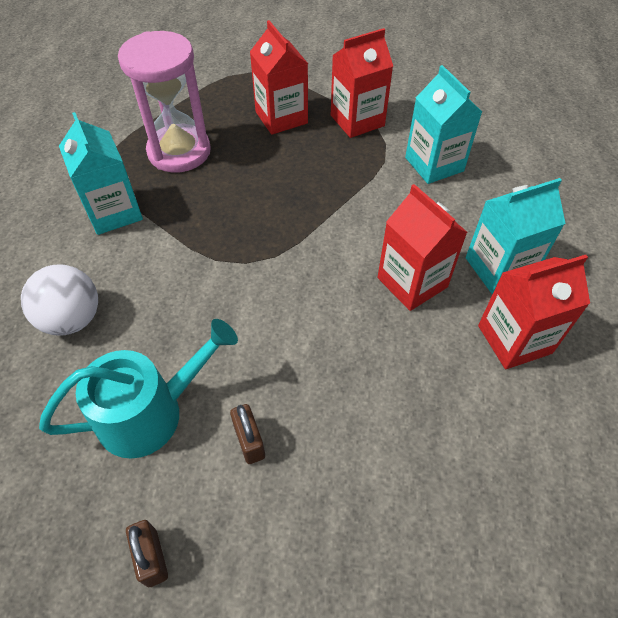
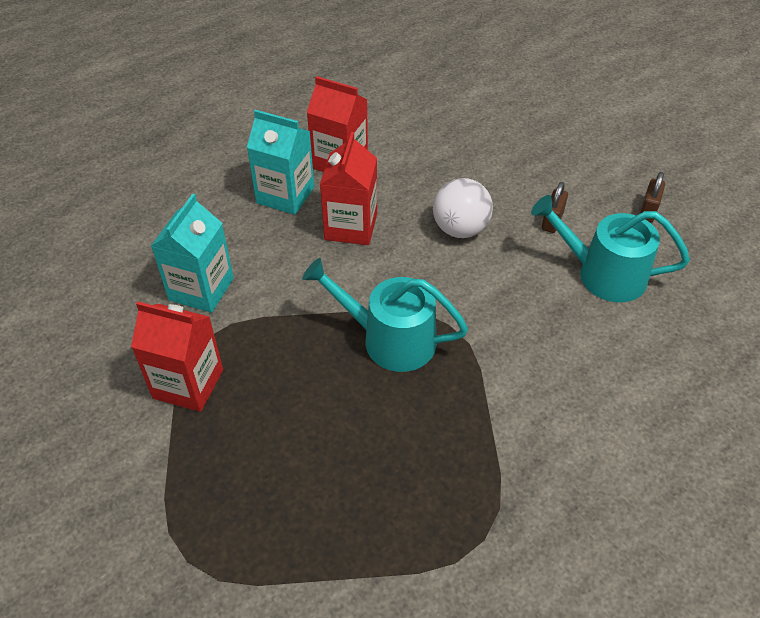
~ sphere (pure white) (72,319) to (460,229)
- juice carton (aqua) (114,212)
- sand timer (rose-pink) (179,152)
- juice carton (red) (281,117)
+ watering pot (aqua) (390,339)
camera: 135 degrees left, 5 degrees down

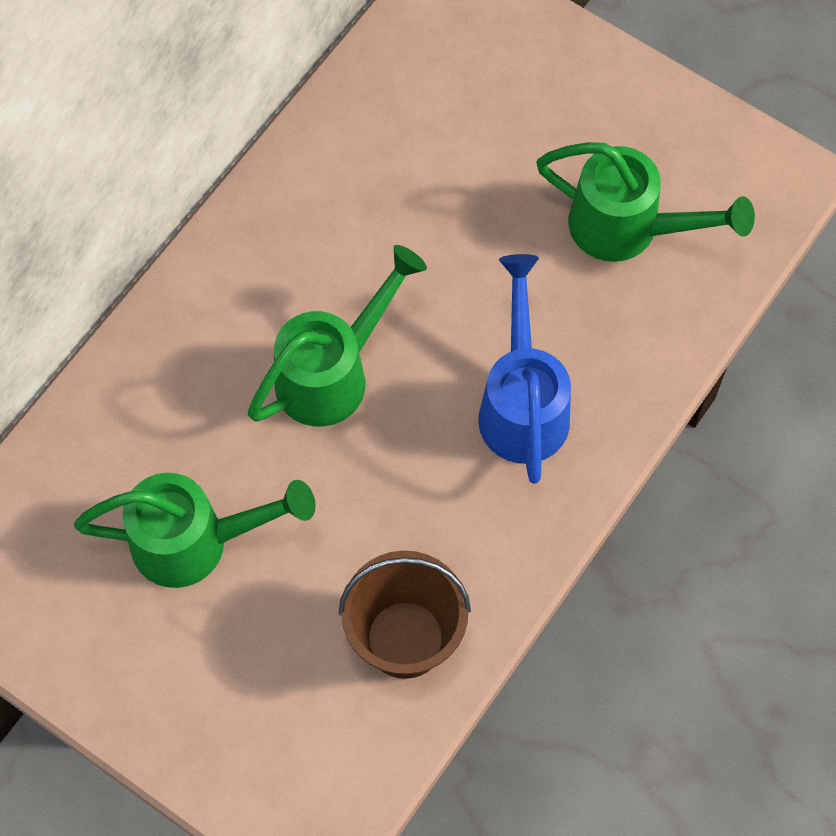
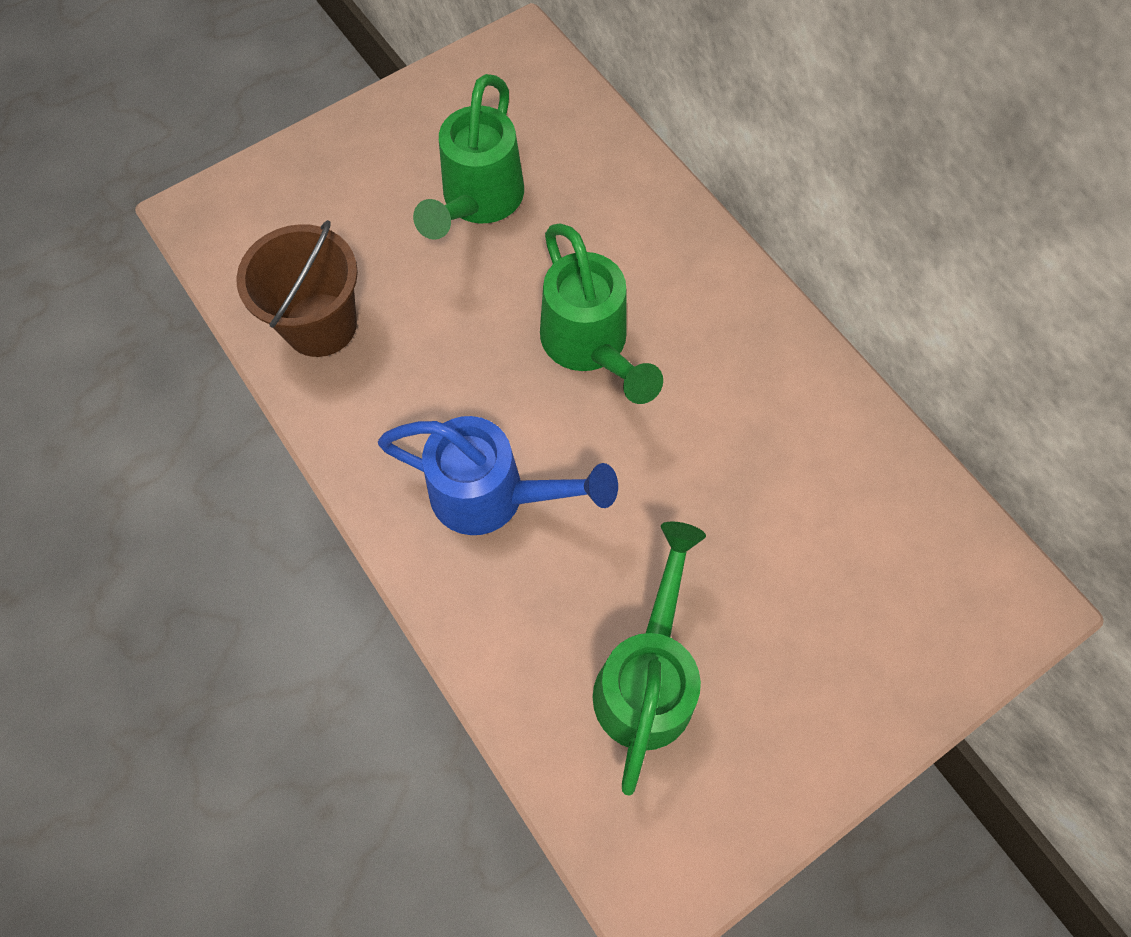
~ watering pot (green) (629,229) = (647,676) 150 degrees clockwise
camera: 110 degrees right, 0 degrees up

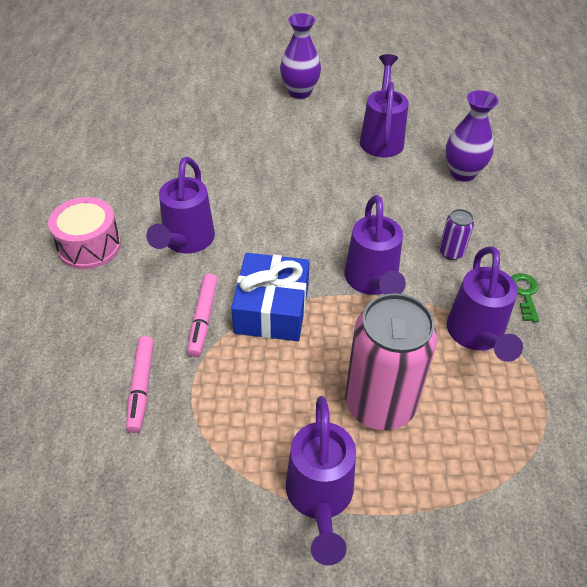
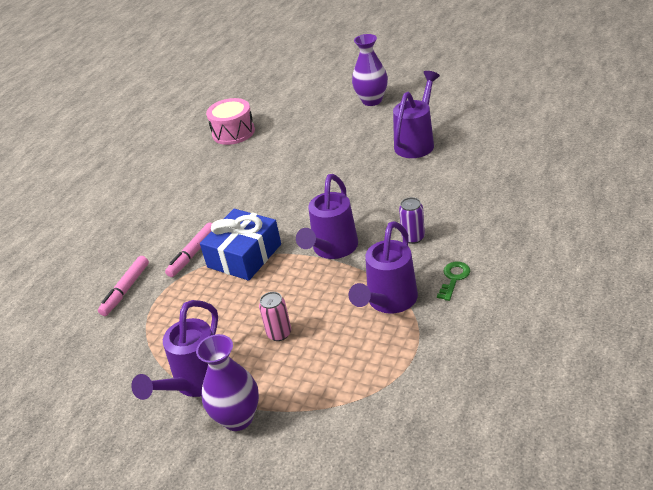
~ drum (rose-pink) (89,246) to (233,132)
- watering pot (purple) (186,242)
~ soda can (rose-pink) (380,404) = (279,333) x0.43
~ flower vase (purple) (462,173) to (238,418)
camera: 30 degrees right, 10 degrees down

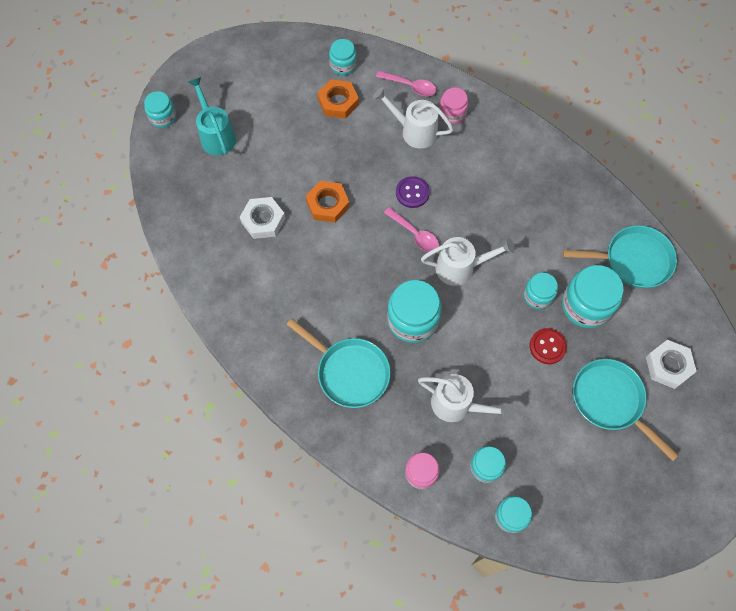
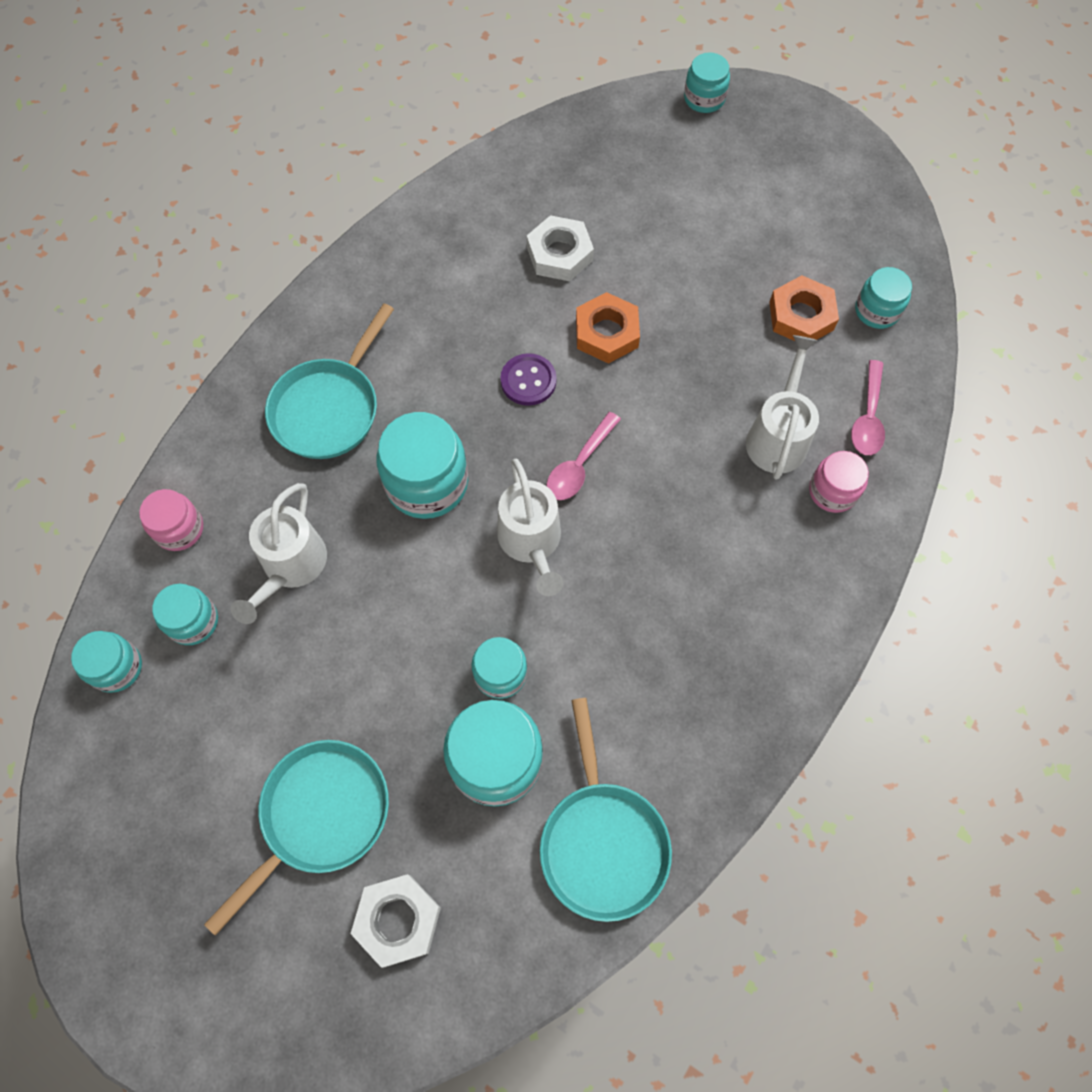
- watering pot (aqua) (216,135)
~ sewing button (purple) (412,193) to (528,381)
- sewing button (red) (547,346)
camera: 80 degrees right, 0 degrees up

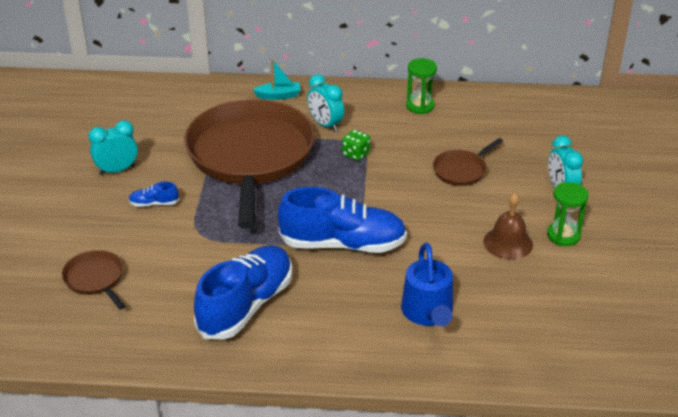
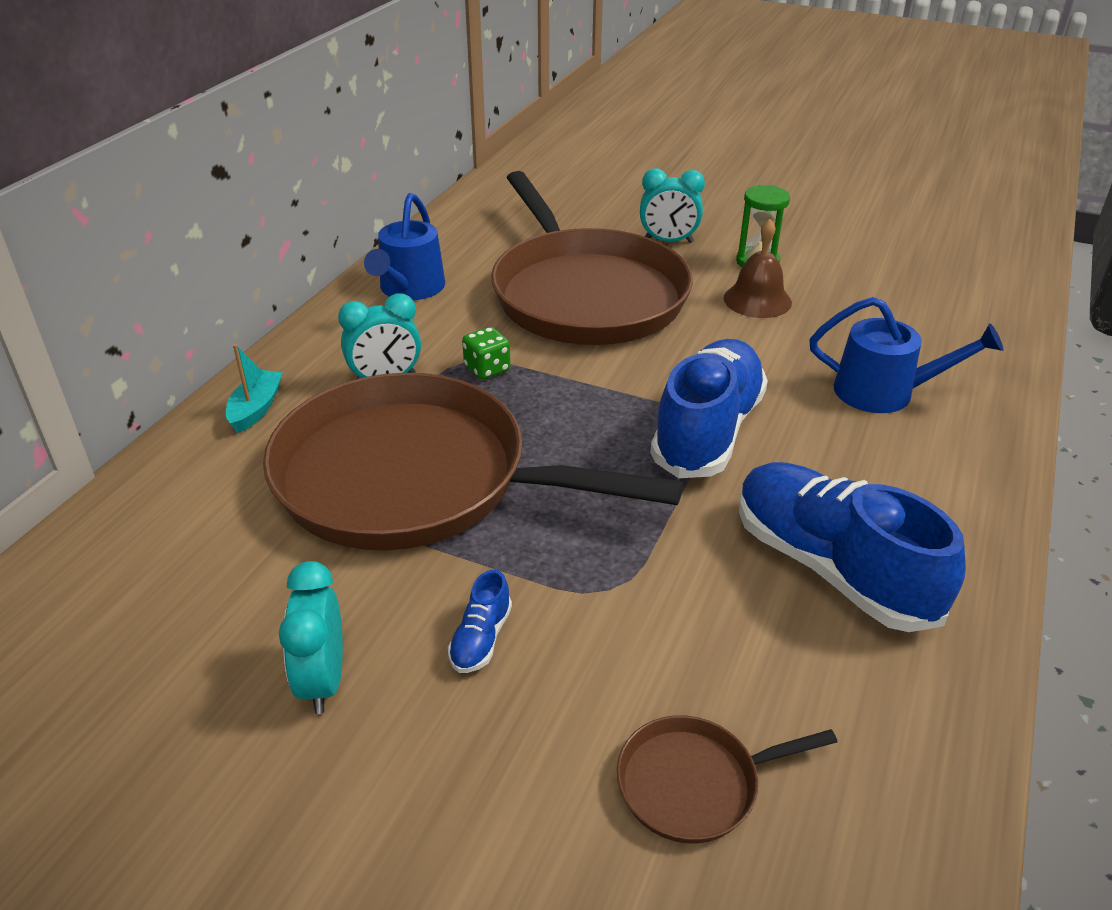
~ sand timer (green) (420,106) to watering pot (royal blue) (409,289)
~ skillet (brown) (461,170) = (586,294) x2.47
camera: 70 degrees left, 0 degrees up

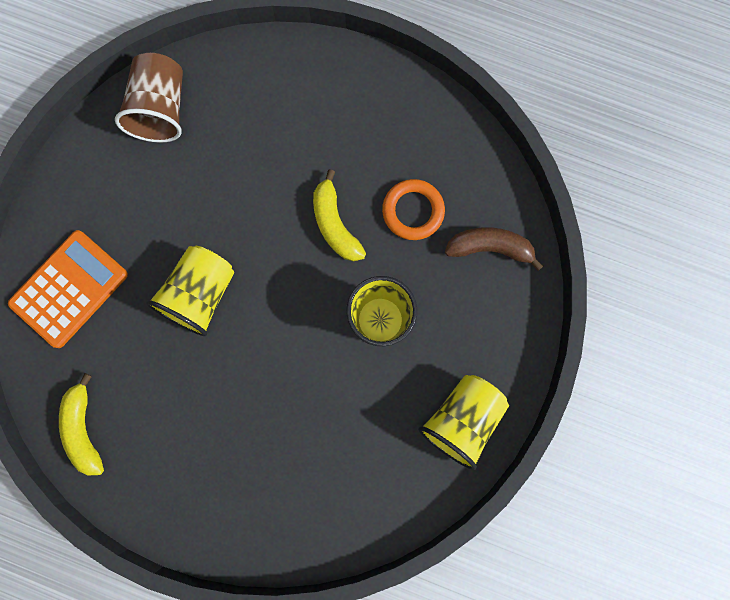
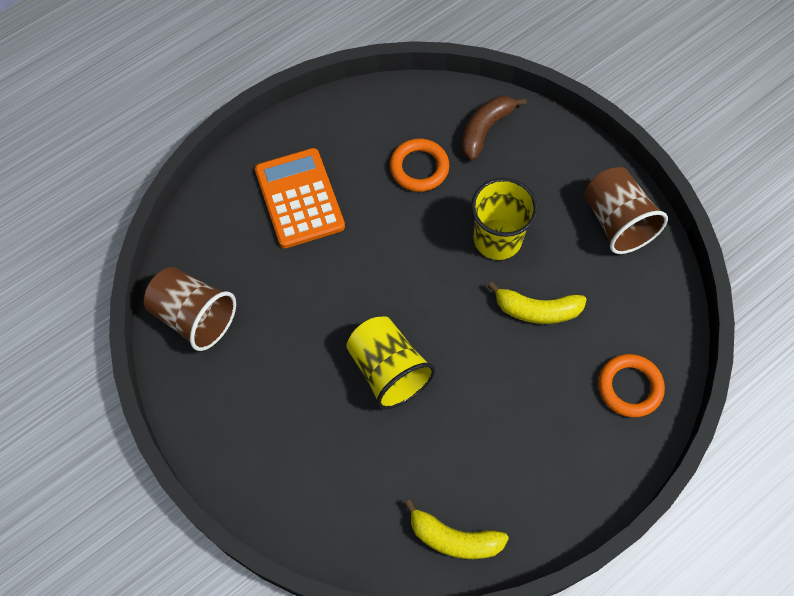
~ calculator (bright orange) (69,289) to (299,198)
~ banana (golden) (335,224) to (537,310)
~ beaker (golden) (462,420) to beaker (brown) (617,222)
+ hoop (bright orange) (629,387)
camera: 60 degrees left, 15 degrees down

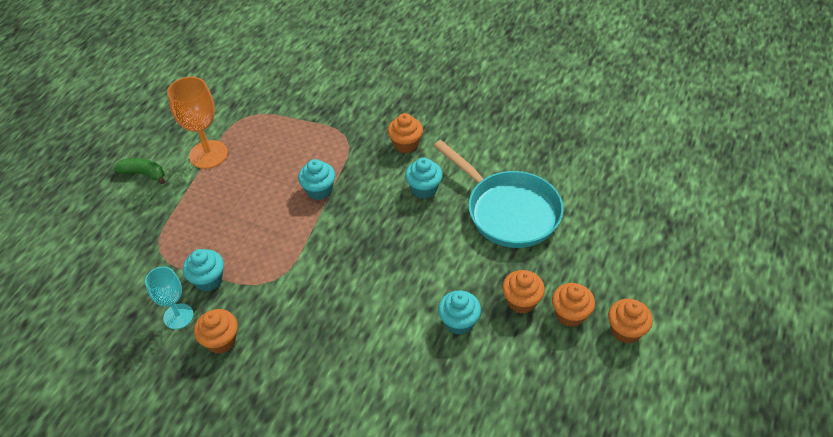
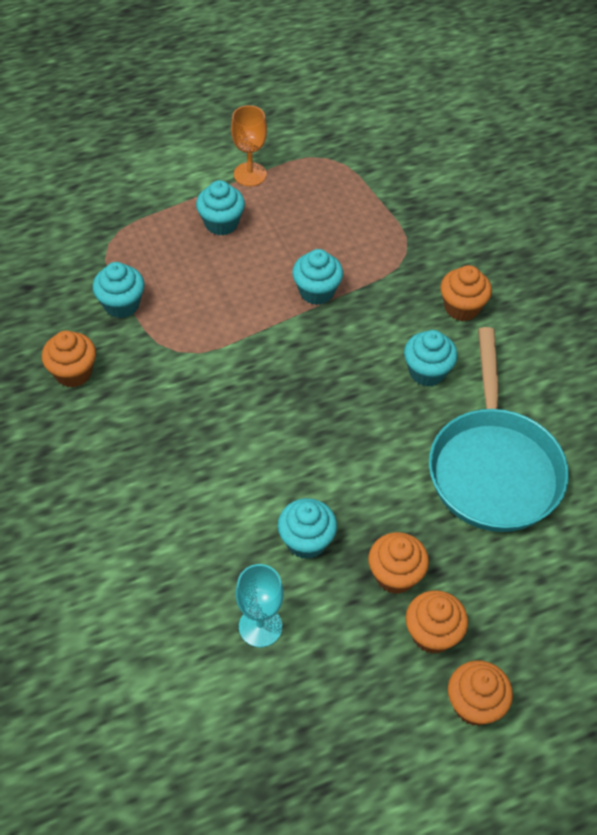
- banana (green) (143,174)
~ chalice (aqua) (178,316) to (260,626)
~ chalice (bright orange) (208,154) = (250,174) x0.66
+ muffin (aqua) (221,223)
camera: 40 degrees right, 5 degrees up

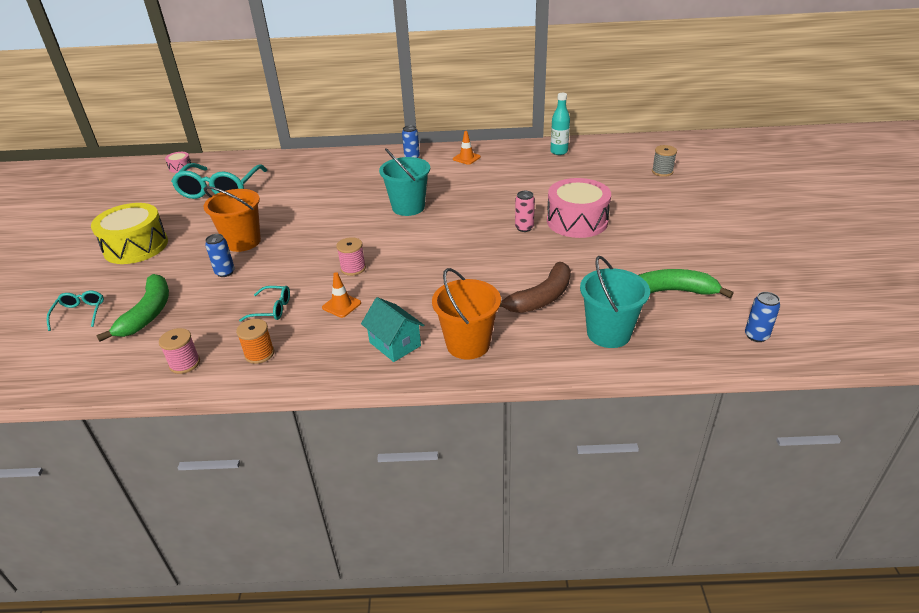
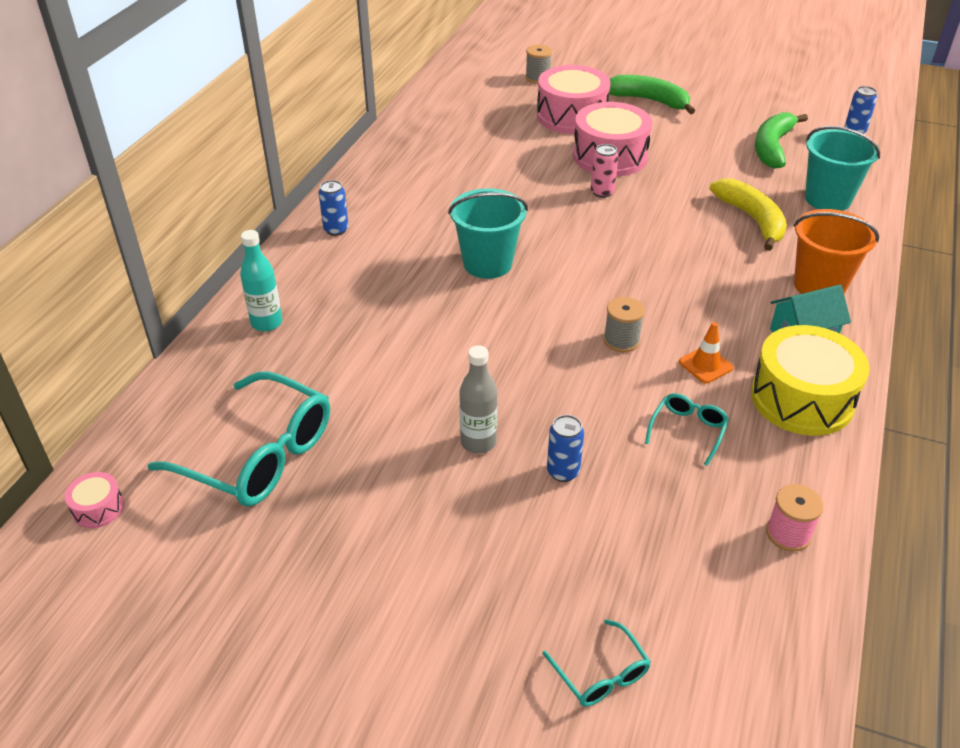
~ spectacles (aqua) (80,313) = (601,674) 135 degrees counterclockwise
~ drum (golden) (136,246) to (802,398)
~ banana (green) (148,313) to (648,101)
~ bucket (bright orange) (243,242) to bottle (grey) (478,442)
- spool (bright orange) (259,354)
~ spool (rose-pink) (353,268) to spool (grey) (621,340)
- safety cone (bright orange) (466,158)
~ banana (brown) (540,298) to banana (golden) (752,219)
~ bottle (aqua) (559,152) to (266,323)
+ drum (rose-pink) (571,116)
camera: 70 degrees left, 5 degrees up

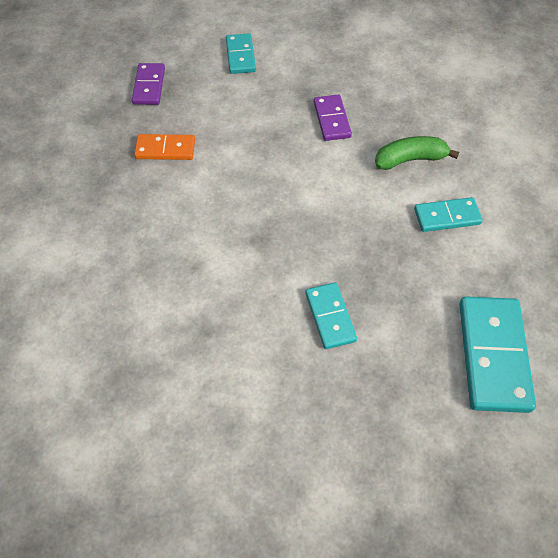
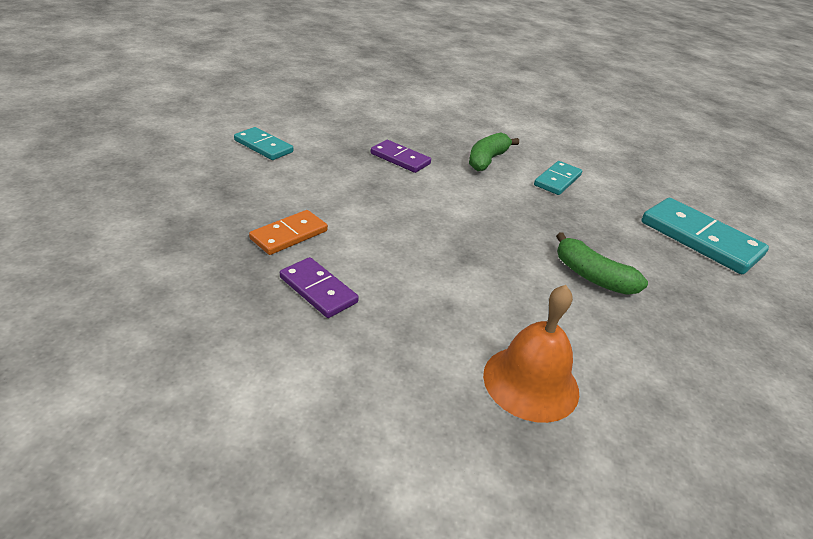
~ domino (purple) (149,86) to (318,290)
~ domino (aqua) (330,317) to banana (green) (592,276)
+ hand bell (bright orange) (531,382)
camera: 50 degrees left, 20 degrees down

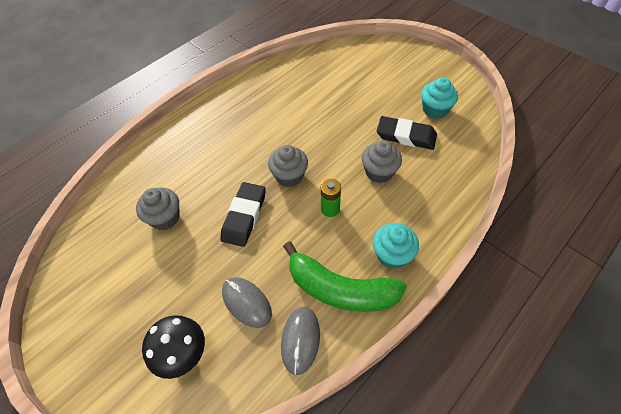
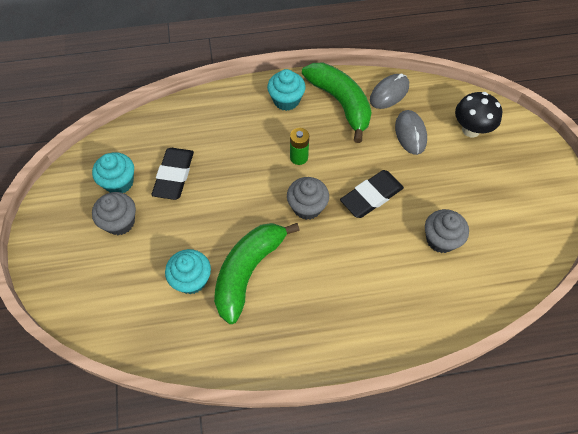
~ muffin (grey) (379,172) to (120,222)
~ pencil eraser (jet-black) (406,136) = (174,176) 45 degrees clockwise
+ muffin (aqua) (191,279)
+ banana (green) (248,272)
camera: 145 degrees left, 5 degrees up

